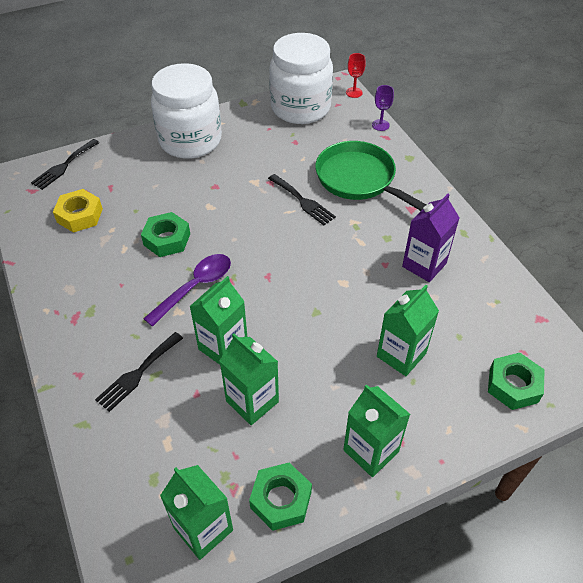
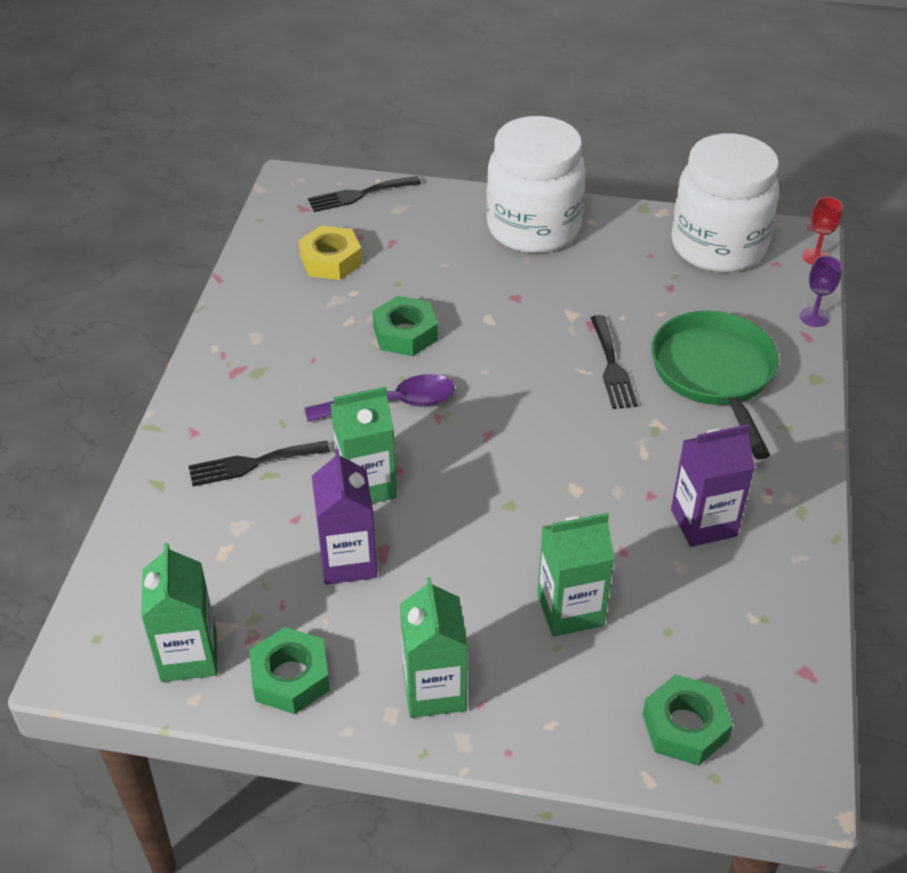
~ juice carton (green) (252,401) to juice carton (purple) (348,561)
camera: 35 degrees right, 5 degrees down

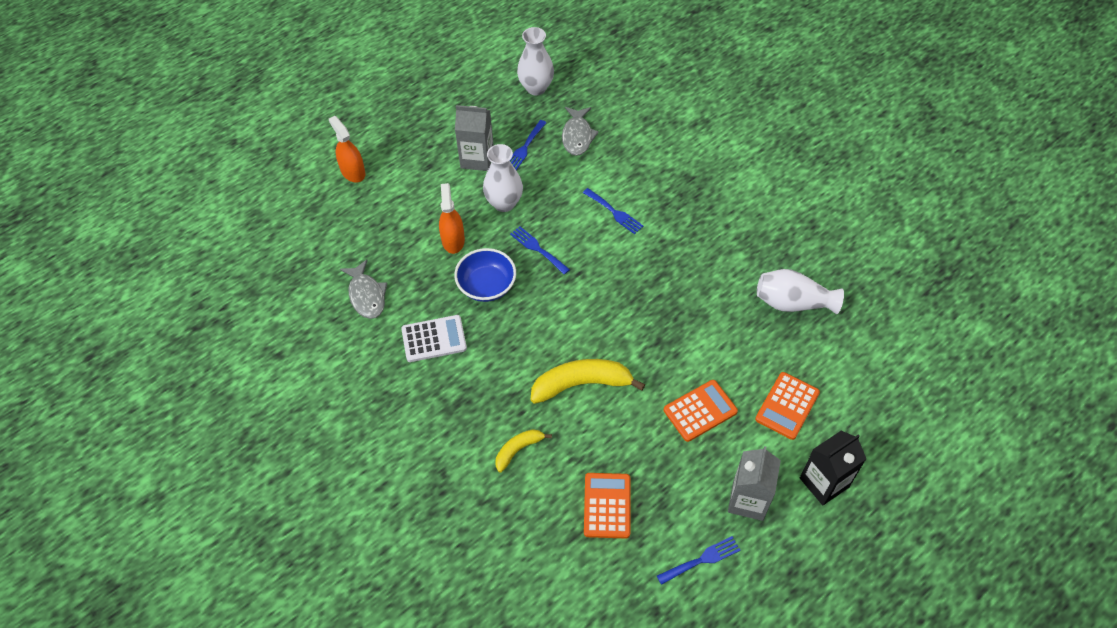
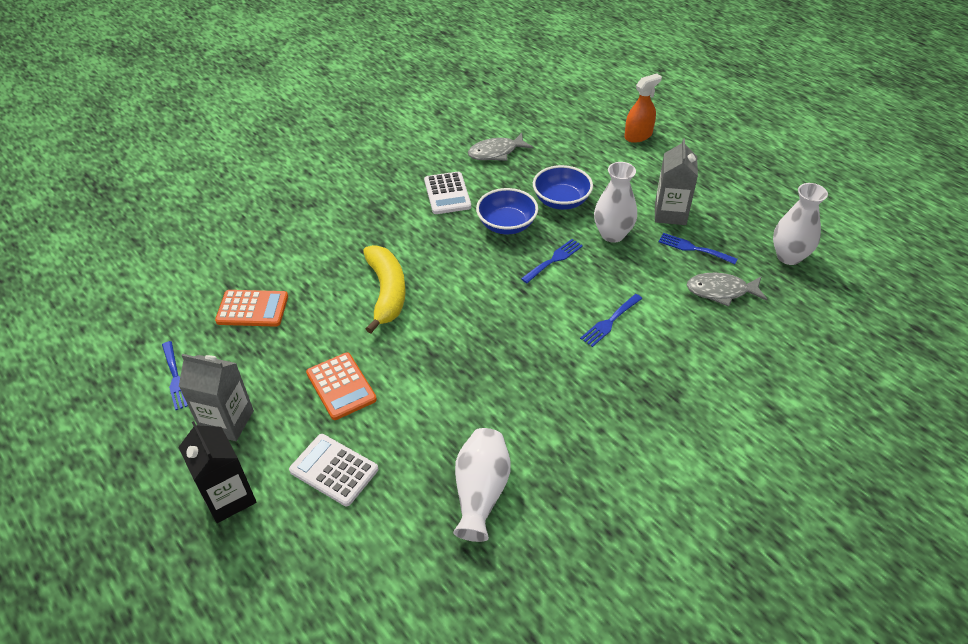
~ sprayer (bright orange) (453,240) to serving bowl (royal blue) (561,201)
- banana (golden) (518,450)
~ calculator (bright orange) (787,406) to calculator (pure white) (334,470)
camera: 90 degrees right, 10 degrees down

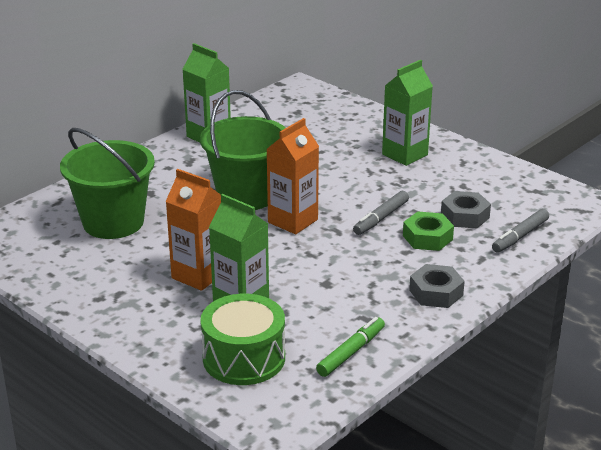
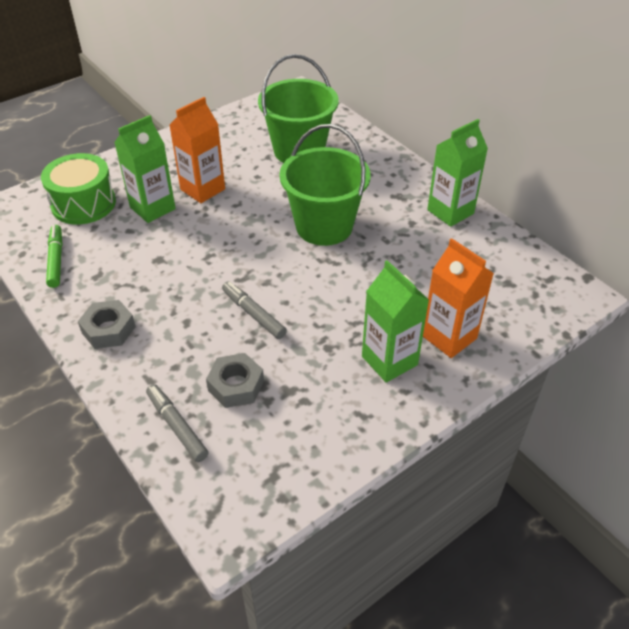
~ juice carton (bright orange) (293,221) to (449,337)
~ felt pen (green) (351,352) = (56,260) 150 degrees counterclockwise
- nut (green) (427,237)
camera: 100 degrees right, 15 degrees up

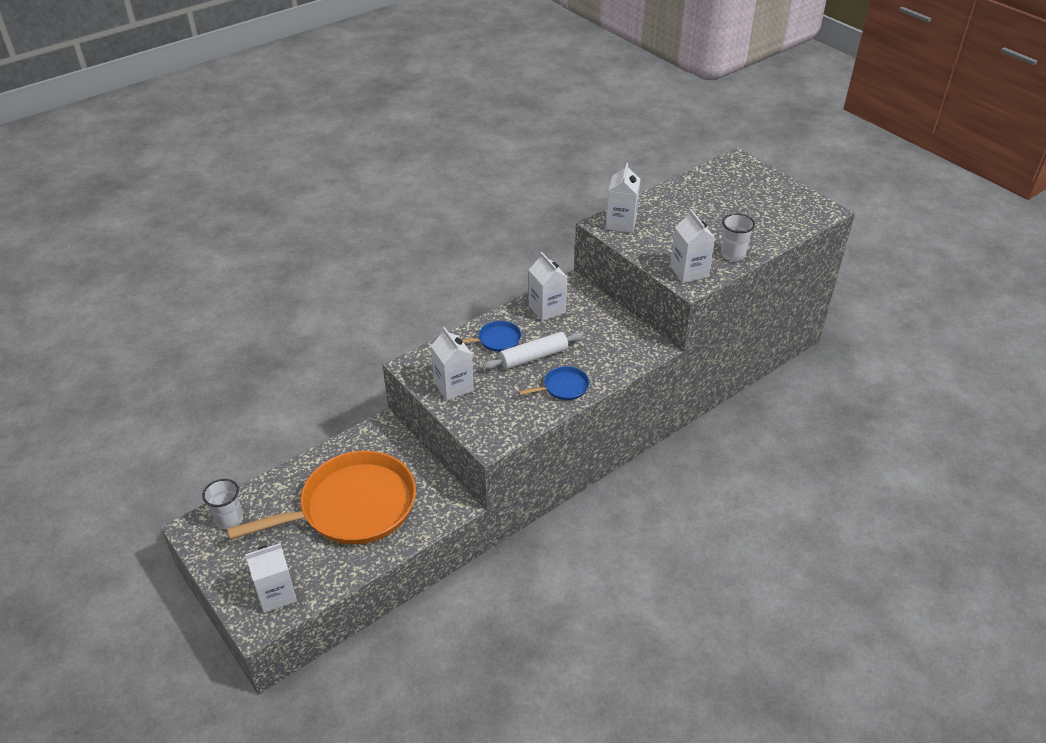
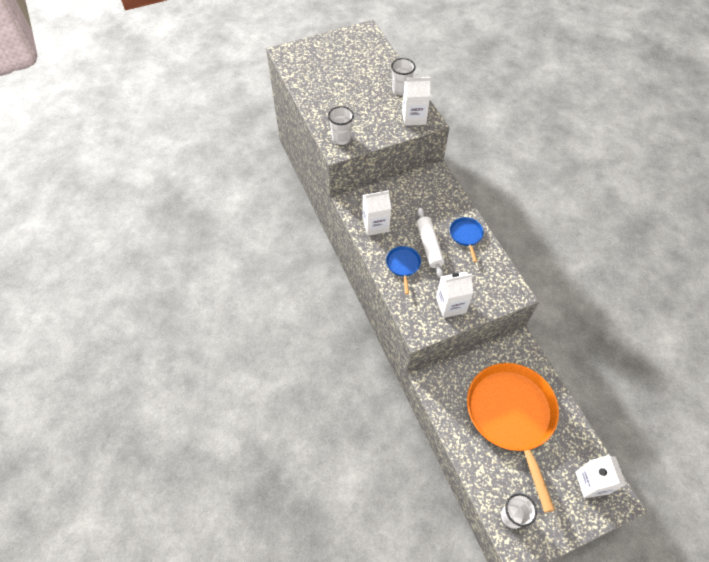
~ juice carton (pure white) (621,223) to beaker (pure white) (341,138)
camera: 75 degrees left, 15 degrees up

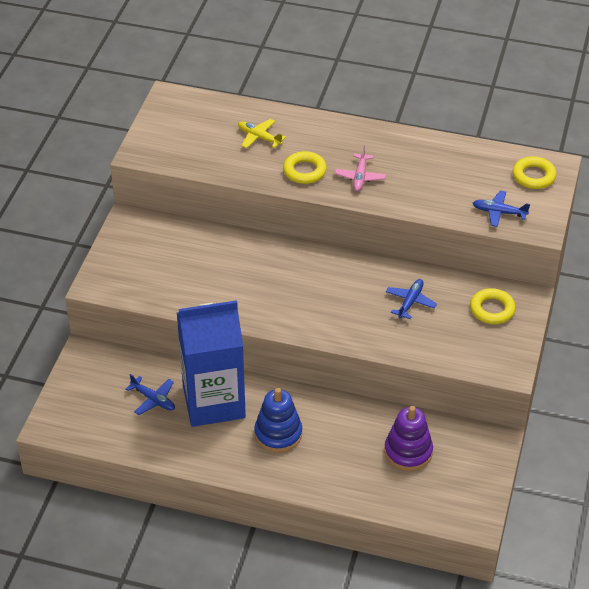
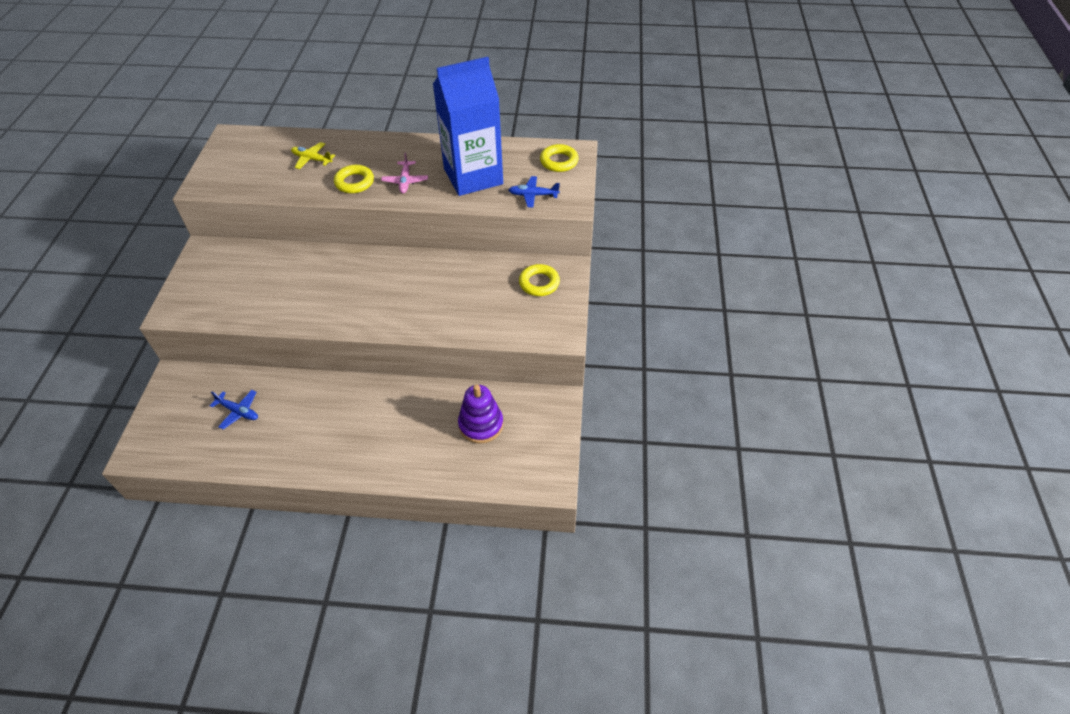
~ juice carton (royal blue) (214,402) to (473,176)
- stacking toy (royal blue) (278,434)
- toy plane (royal blue) (410,302)
camera: 10 degrees left, 5 degrees up

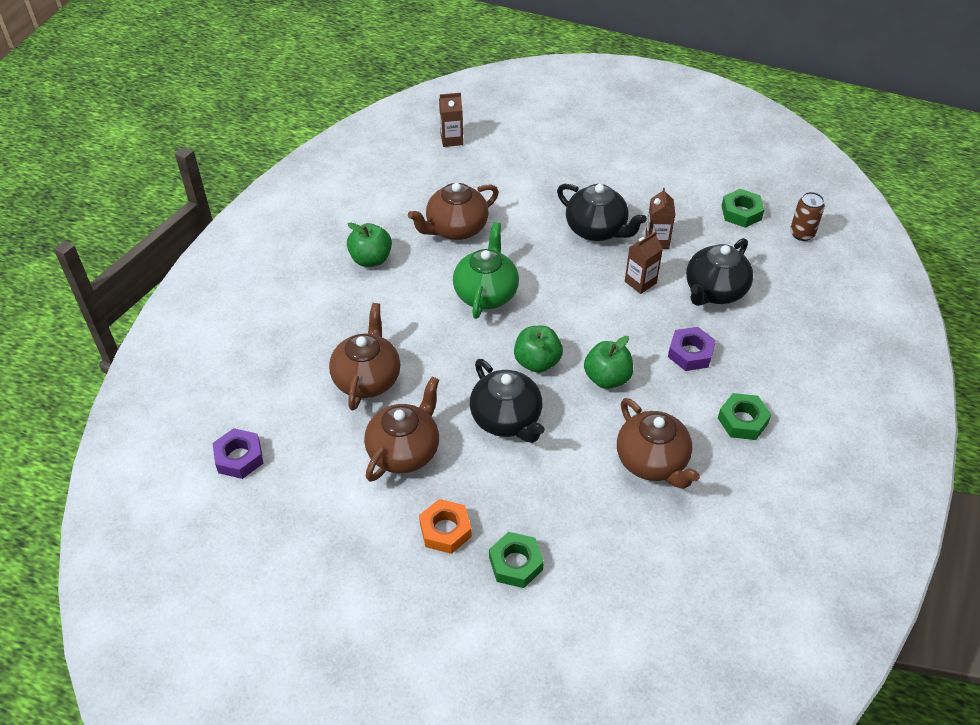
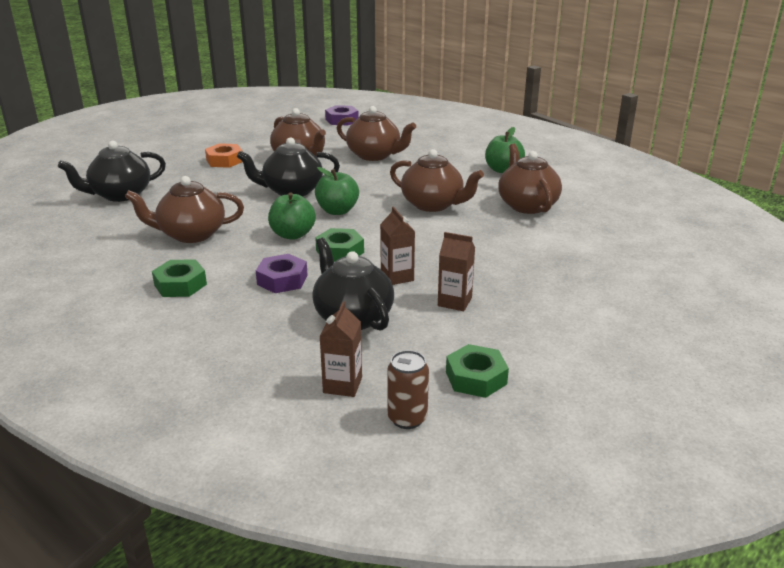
~ juice carton (brown) (451,139) to (342,385)
~ china teapot (green) (486,293) to china teapot (brown) (433,205)
~ nut (green) (515,563) to (340,251)
~ china teapot (jet-black) (597,230) to (120,195)
camera: 110 degrees right, 20 degrees down

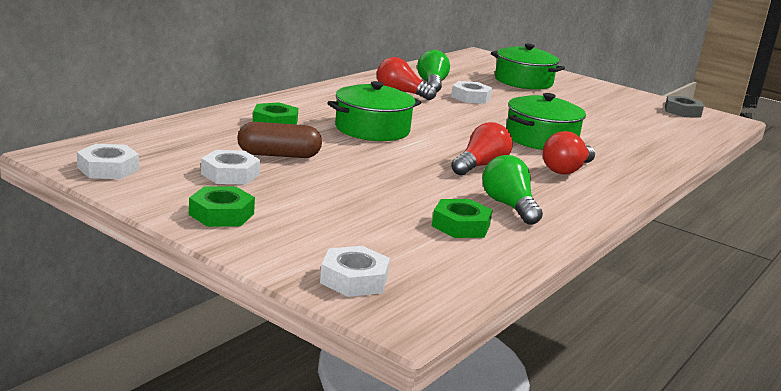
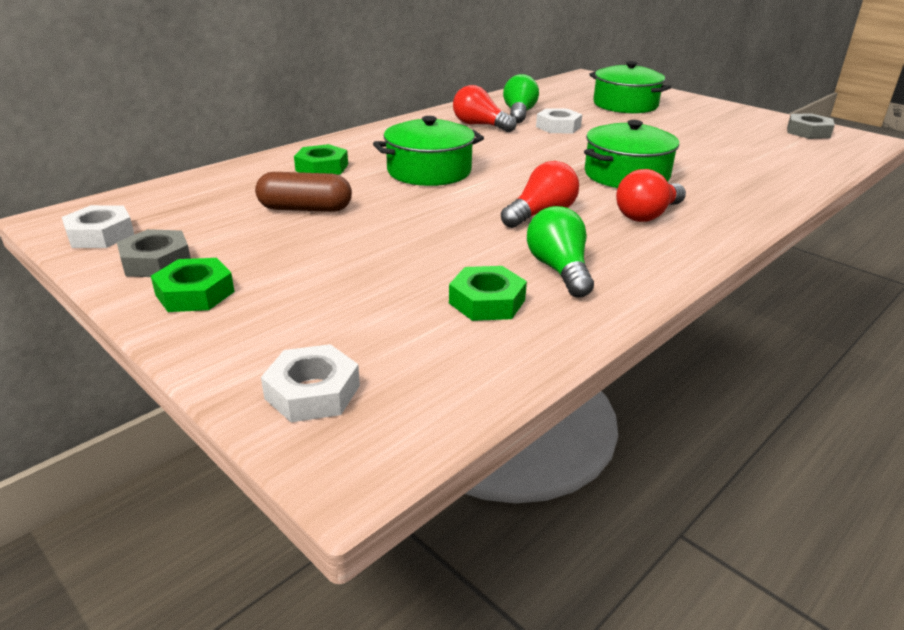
- nut (pure white) (230,174)
+ nut (grey) (156,261)
camera: 10 degrees right, 10 degrees up

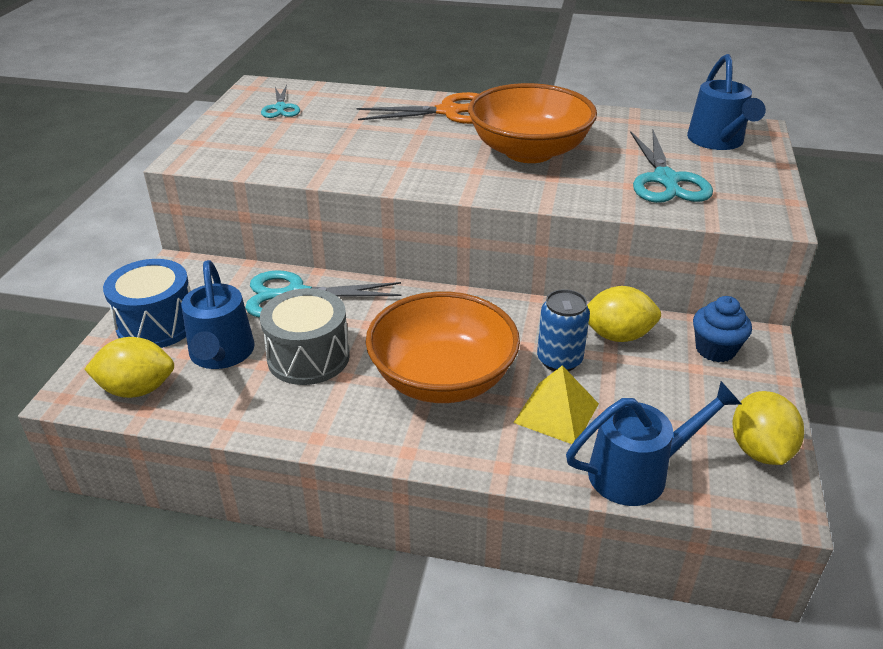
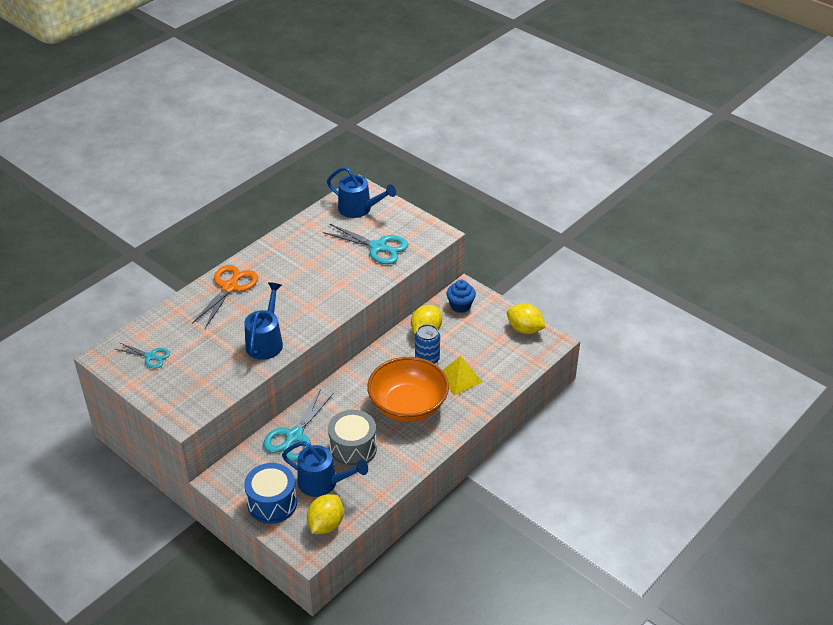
- serving bowl (bright orange) (529,151)
~ watering pot (royal blue) (638,472) to (266,341)
camera: 60 degrees left, 5 degrees up

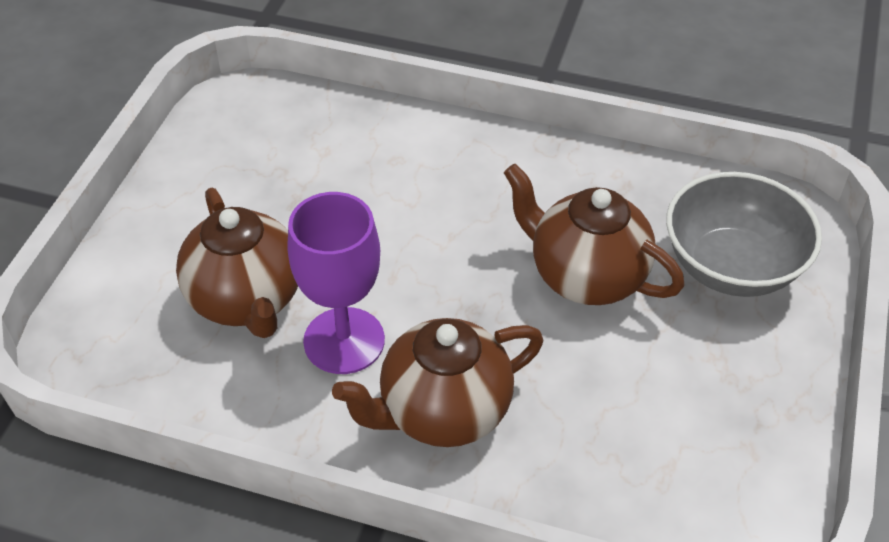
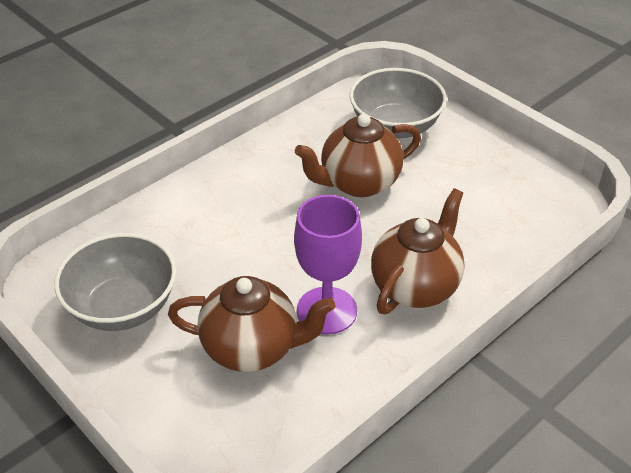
~ china teapot (brown) (443,412) = (416,286) 150 degrees counterclockwise
+ serving bowl (grey) (123,307)
camera: 60 degrees left, 5 degrees down

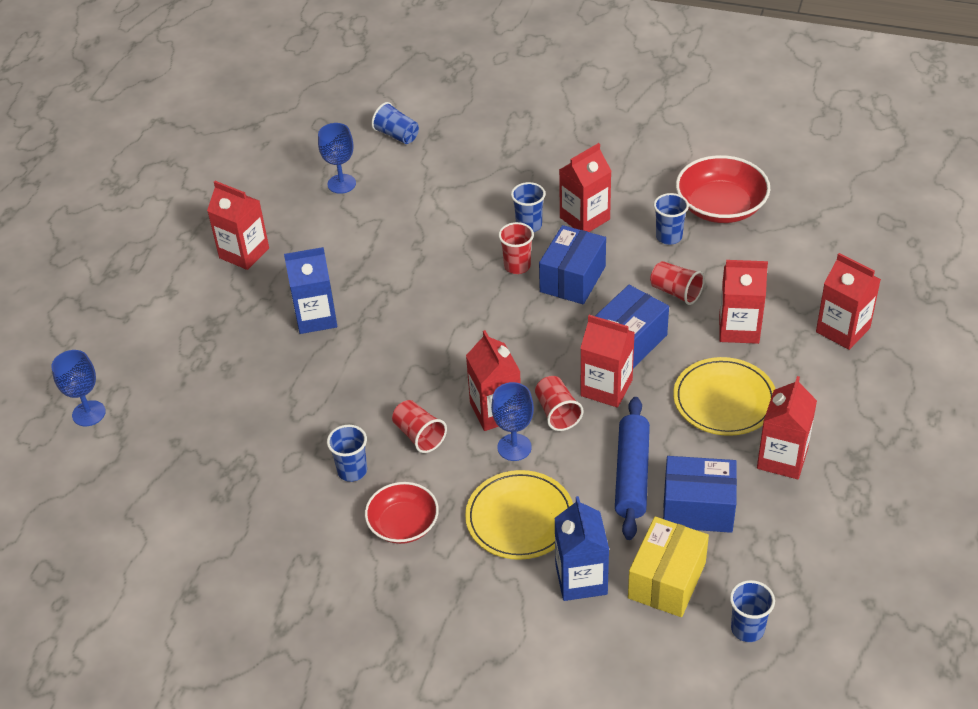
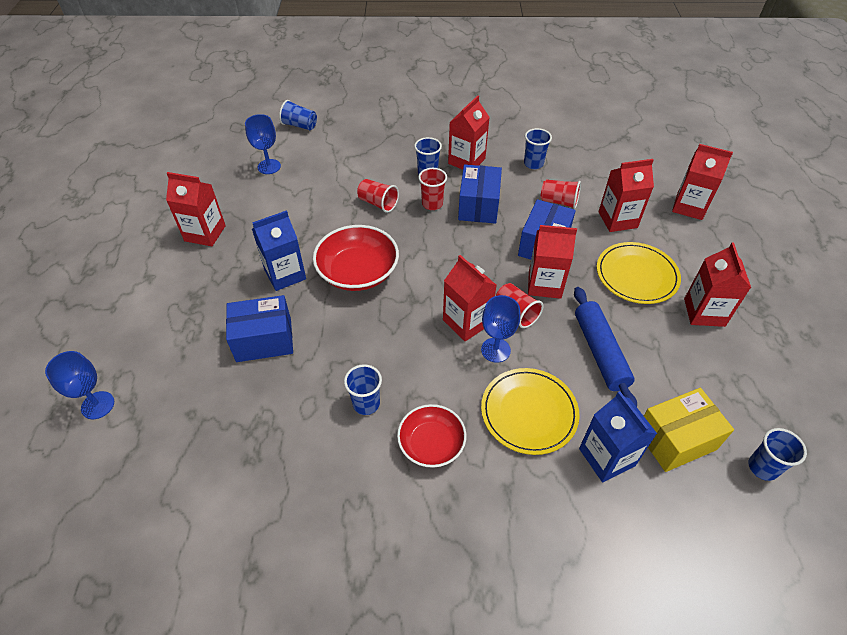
~ beaker (red) (419,435) to (378,203)
~ box (golden) (666,580) = (675,439) 60 degrees clockwise
~ box (royal blue) (698,508) to (264,340)
~ serving bowl (red) (720,206) to (358,272)
camera: 20 degrees left, 5 degrees up

